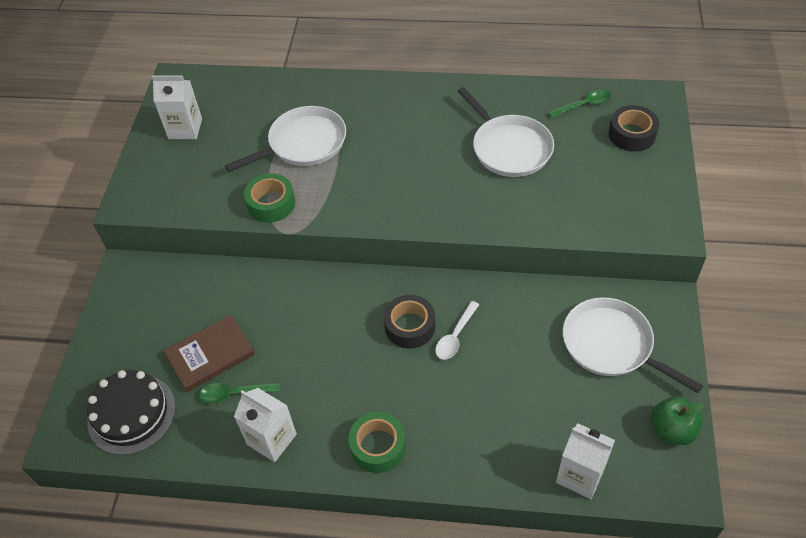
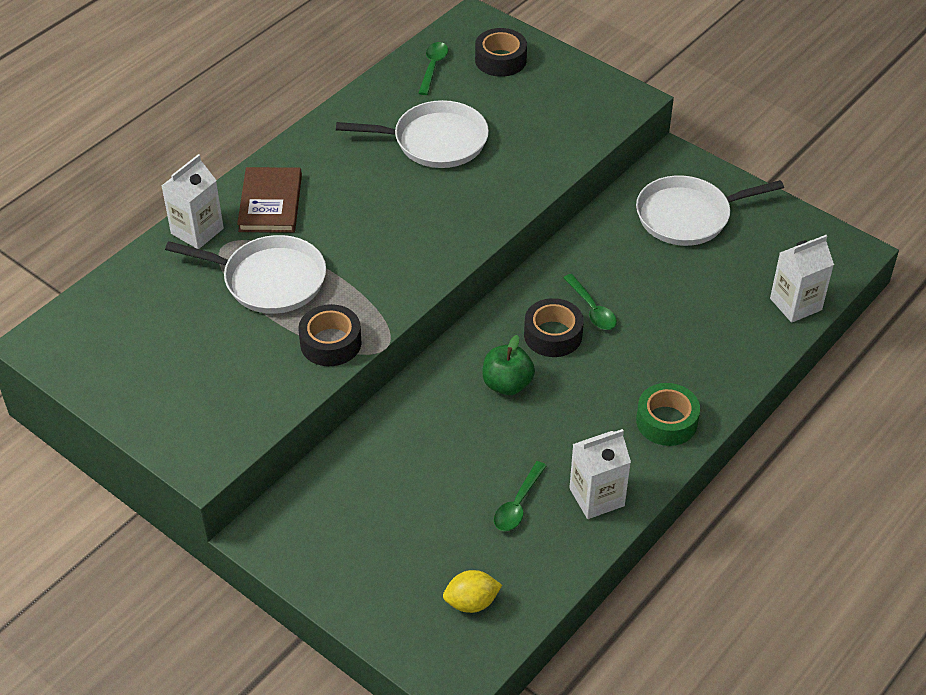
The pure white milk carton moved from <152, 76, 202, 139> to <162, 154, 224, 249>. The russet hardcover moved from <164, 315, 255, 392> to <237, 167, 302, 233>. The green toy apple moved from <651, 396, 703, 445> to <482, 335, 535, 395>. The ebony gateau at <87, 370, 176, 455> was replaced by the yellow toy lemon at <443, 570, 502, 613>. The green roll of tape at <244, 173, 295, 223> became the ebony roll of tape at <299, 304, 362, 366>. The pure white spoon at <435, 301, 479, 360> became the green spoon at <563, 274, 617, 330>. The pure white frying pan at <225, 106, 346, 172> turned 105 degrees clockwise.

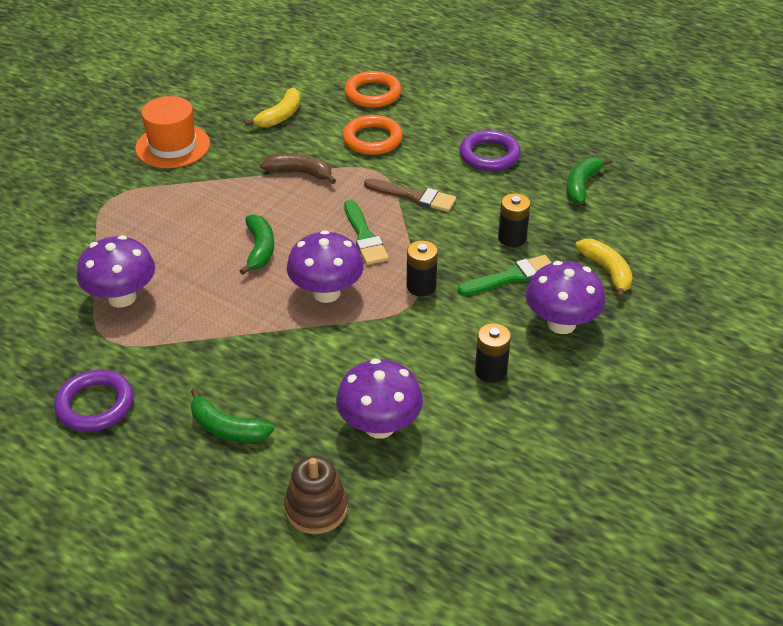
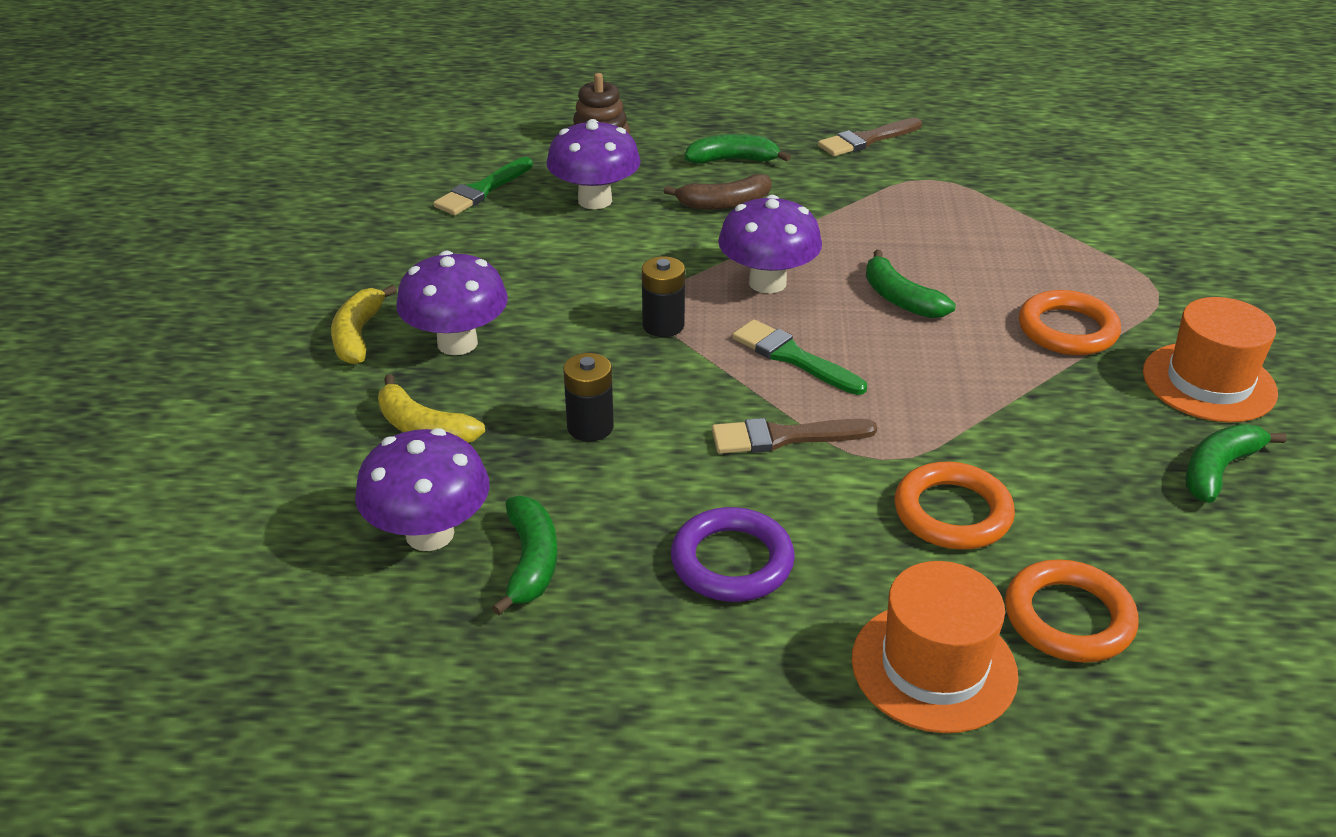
The ebony battery at <475, 323, 511, 383> disappeared. The orange tall hat at <852, 561, 1019, 733> appeared. The orange ring at <1019, 290, 1121, 355> appeared. The green banana at <1185, 424, 1287, 503> appeared. The violet mushroom moved from <77, 235, 155, 308> to <355, 428, 489, 551>. The yellow banana moved from <245, 88, 301, 128> to <331, 285, 397, 364>. The russet banana moved from <260, 153, 336, 184> to <664, 174, 772, 210>. The green paintbrush moved from <458, 255, 552, 296> to <433, 157, 533, 215>. The violet ring at <54, 370, 134, 432> was replaced by the russet paintbrush at <818, 118, 922, 156>.

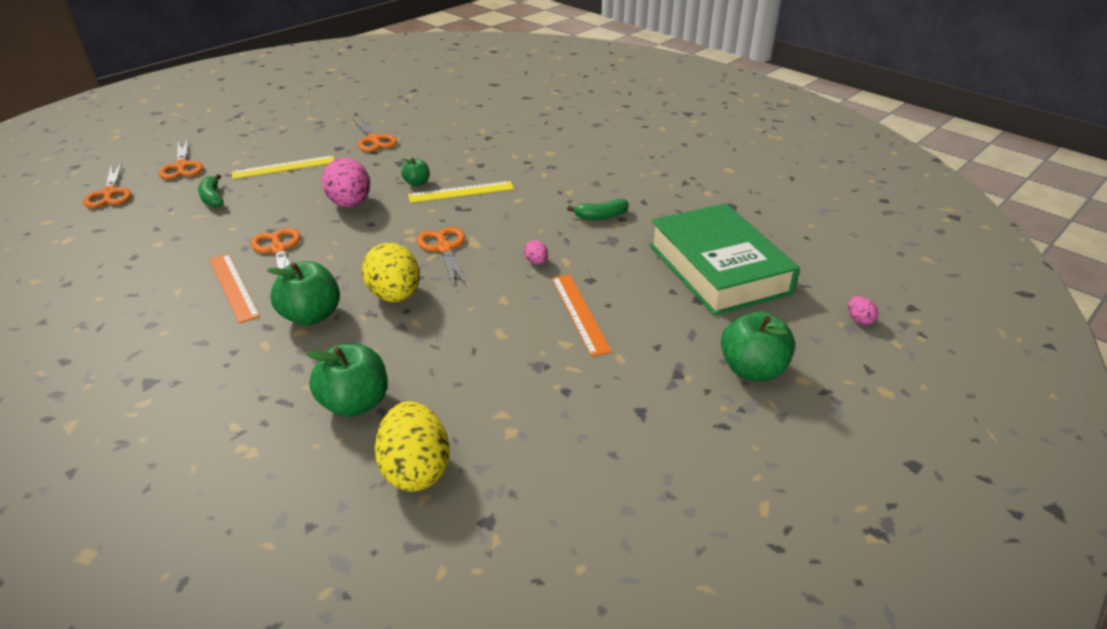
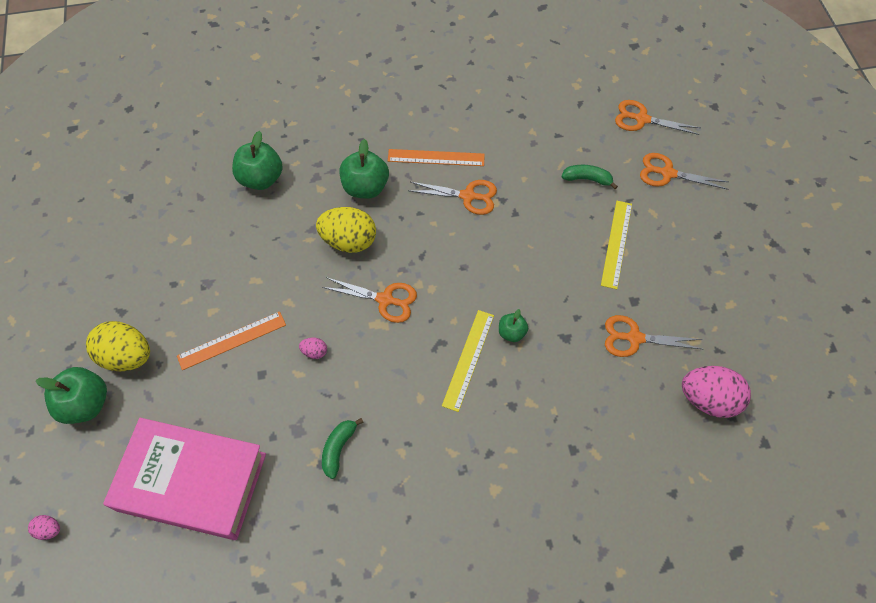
The rose-pink egg moved from <322, 158, 370, 207> to <682, 366, 751, 418>. The yellow egg moved from <375, 401, 450, 491> to <86, 321, 150, 372>. The green hardcover at <649, 203, 800, 316> became the rose-pink hardcover at <103, 418, 266, 540>. The orange straightedge at <552, 275, 612, 357> turned 45 degrees counterclockwise.

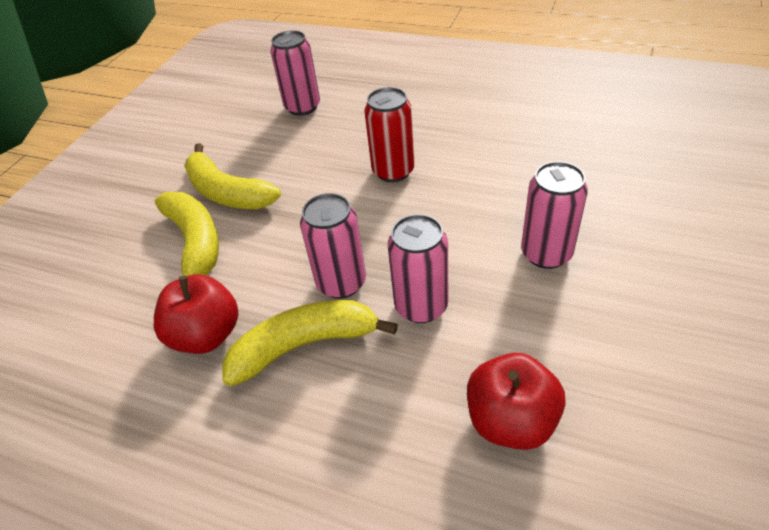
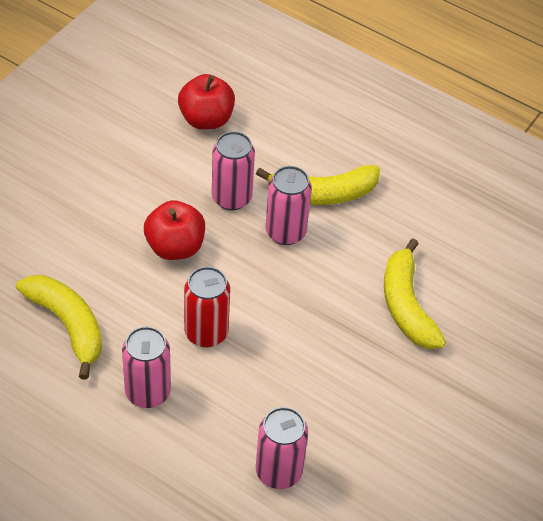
The crimson toy apple moved from <154, 274, 238, 354> to <144, 200, 205, 260>. The yellow banana moved from <184, 143, 281, 209> to <16, 275, 102, 380>. The rose-pink tin moved from <521, 161, 588, 269> to <122, 326, 171, 408>.

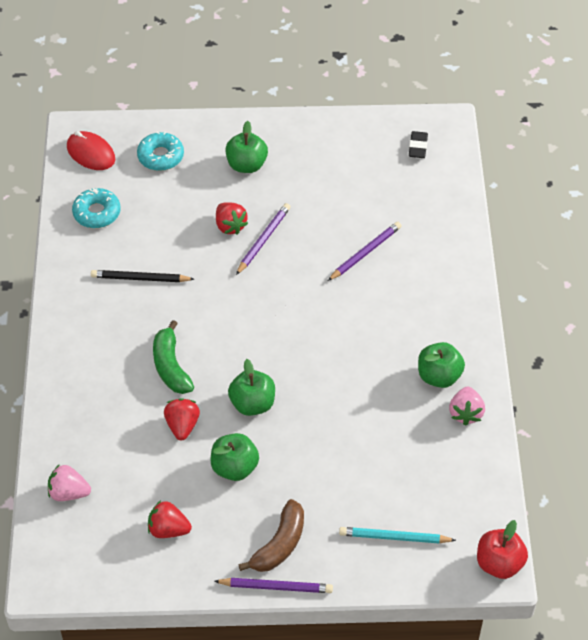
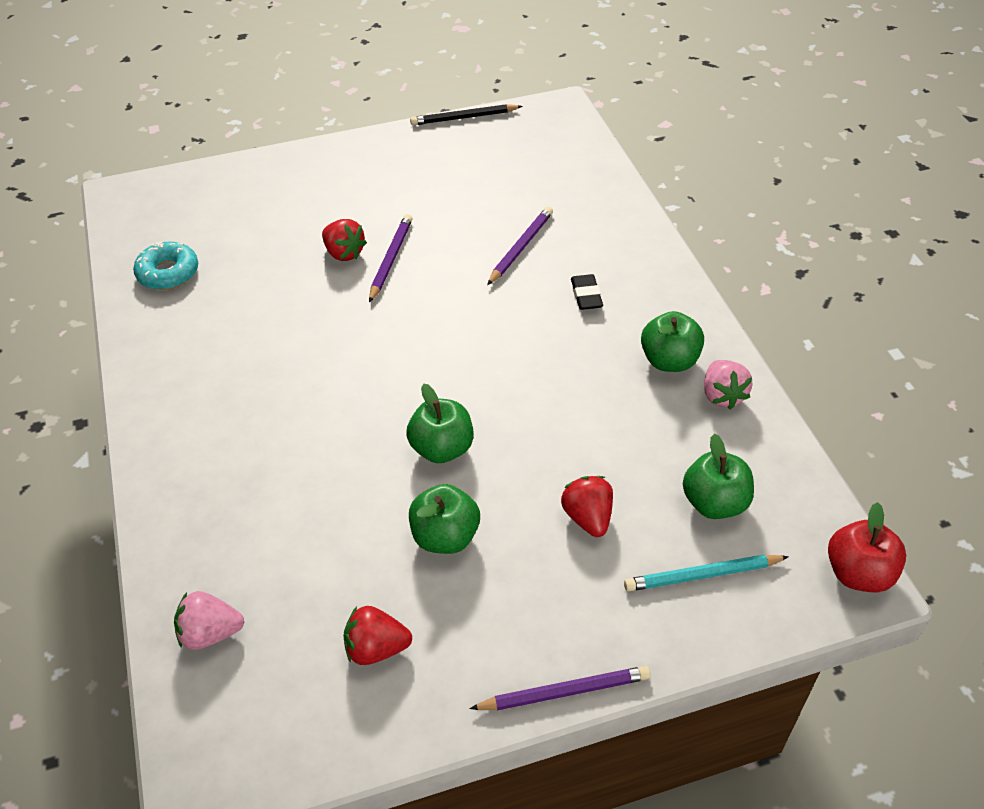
The crimson computer mouse at <67, 131, 115, 170> disappeared. The teal glazed donut at <137, 132, 184, 171> disappeared. The green banana at <153, 320, 194, 394> disappeared. The russet banana at <238, 499, 304, 572> disappeared. The ebony pencil moved from <91, 270, 194, 282> to <410, 104, 522, 125>. The crimson berry moved from <164, 398, 200, 440> to <561, 476, 613, 537>. The green toy apple moved from <225, 121, 268, 173> to <683, 434, 754, 519>. The ebony eraser moved from <409, 131, 428, 158> to <571, 274, 603, 310>.

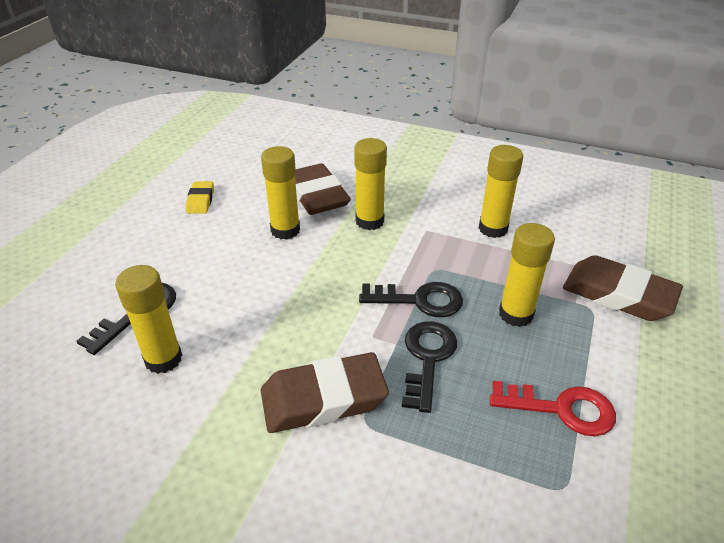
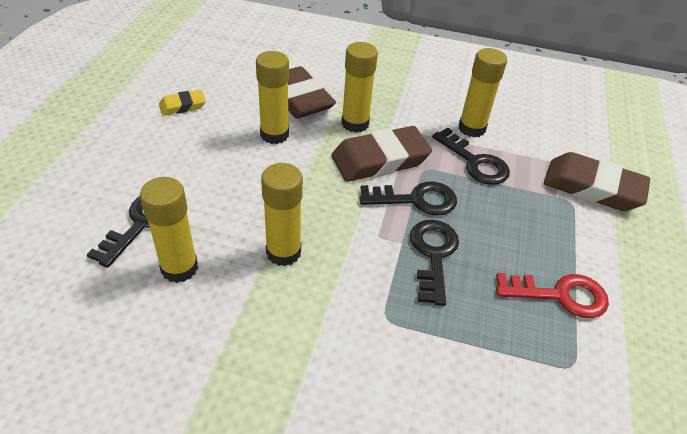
The ebony door key at <432, 128, 510, 185> appeared. The russet eraser moved from <261, 352, 389, 433> to <331, 126, 432, 182>. The yellow glue moved from <499, 223, 555, 327> to <261, 163, 303, 266>. The yellow eraser at <186, 181, 214, 214> turned 75 degrees clockwise.

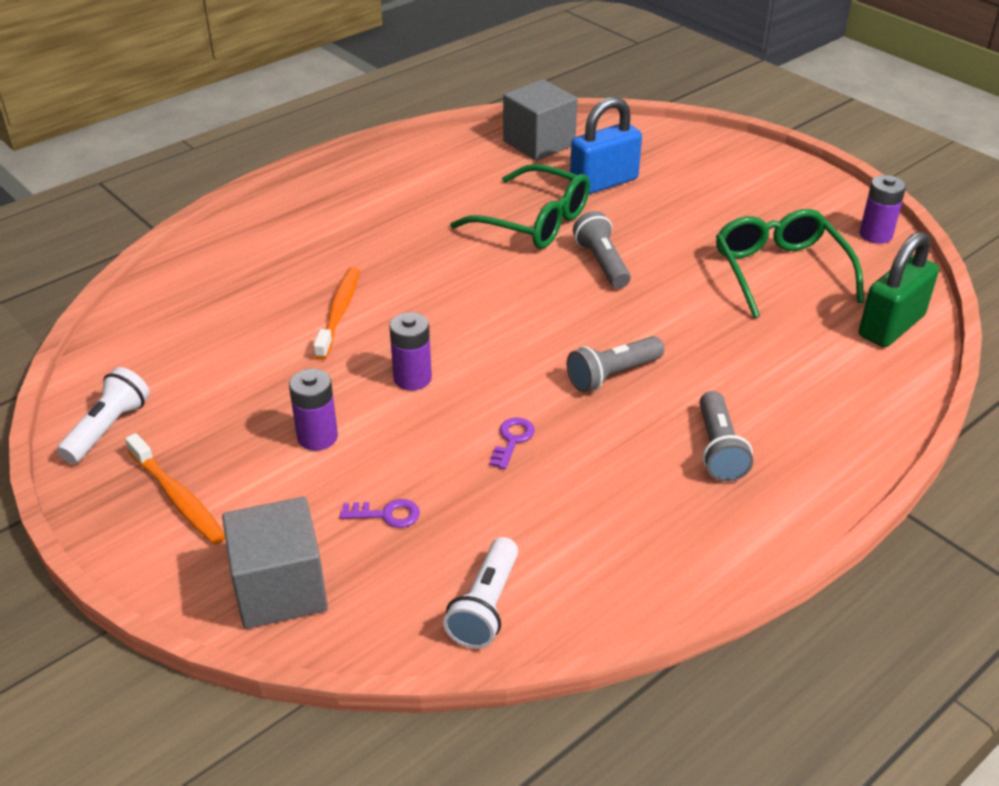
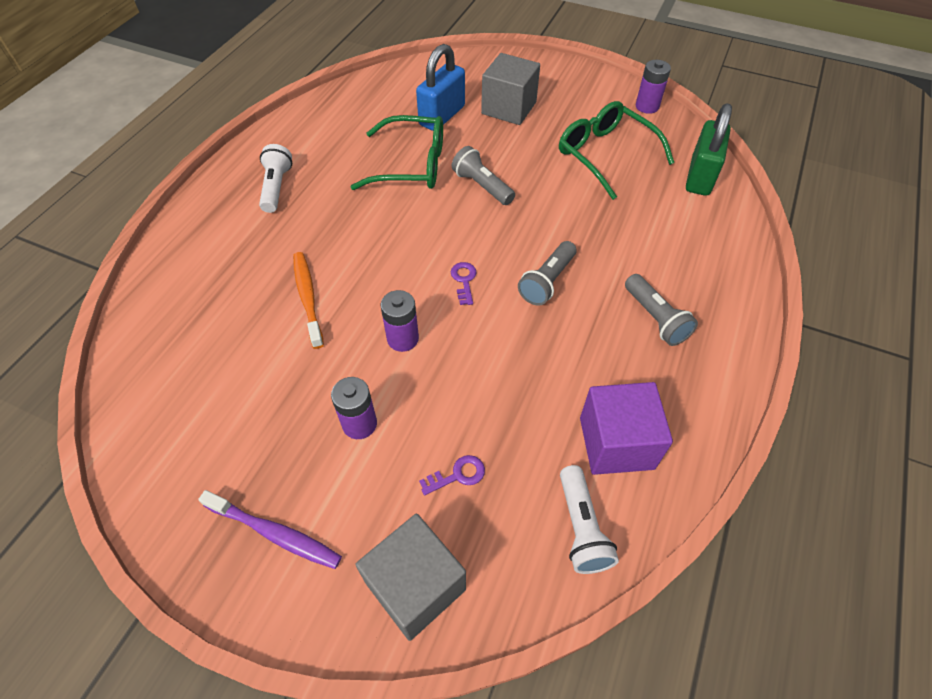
The violet block at <580, 382, 673, 475> appeared. The pure white torch moved from <57, 367, 150, 464> to <259, 144, 292, 213>. The violet door key moved from <489, 417, 535, 469> to <451, 262, 477, 305>. The gray block moved from <503, 79, 578, 161> to <481, 53, 540, 125>. The orange tooth brush at <125, 433, 225, 545> became the violet tooth brush at <198, 490, 342, 569>.

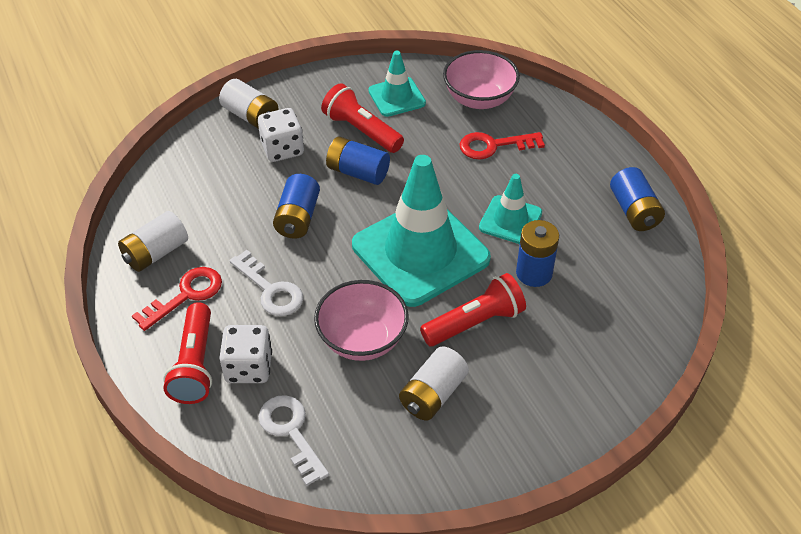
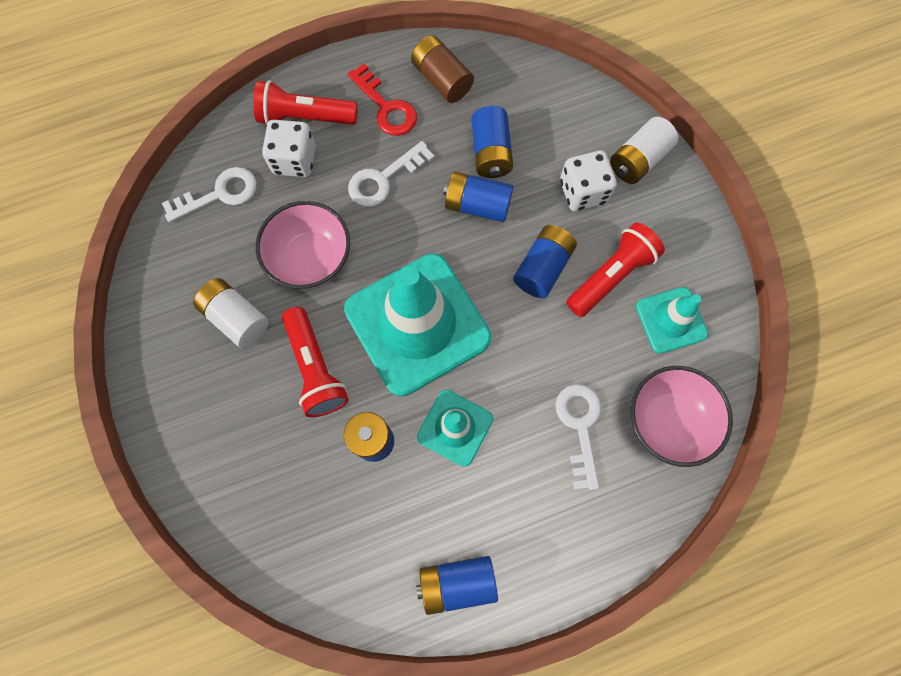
The cobalt battery at <471, 106, 513, 178> appeared. The pure white battery at <118, 211, 188, 272> became the russet battery at <411, 35, 474, 103>. The crimson door key at <460, 132, 545, 159> became the pure white door key at <555, 384, 602, 490>.

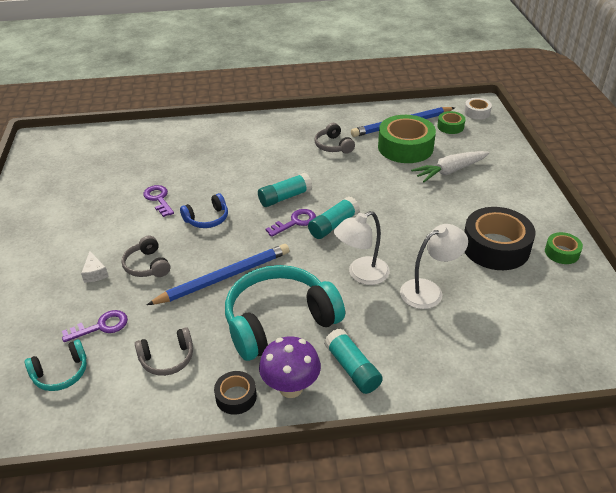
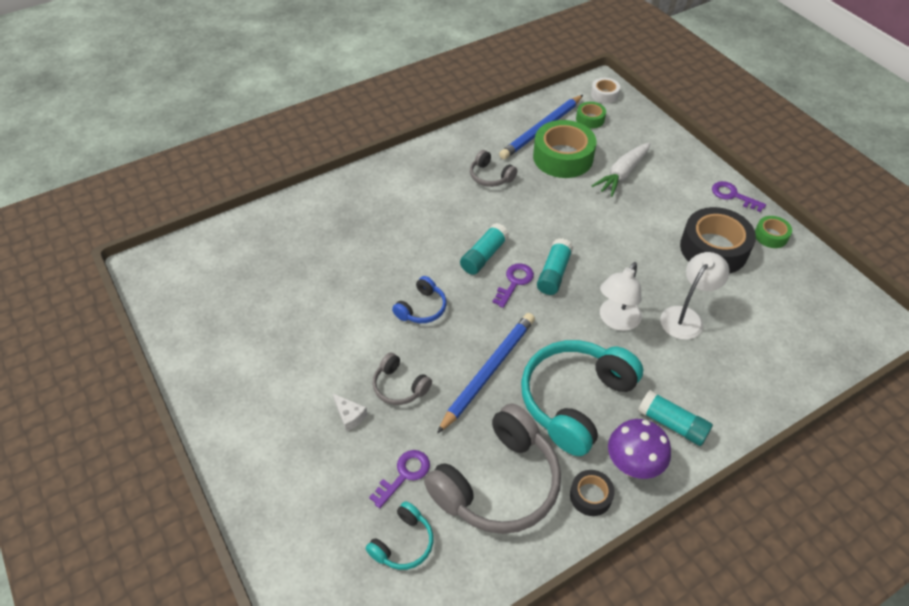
The violet door key moved from <143, 185, 174, 217> to <712, 181, 766, 212>. The gray headphones at <135, 327, 193, 376> changed to 2.08 times the size.

